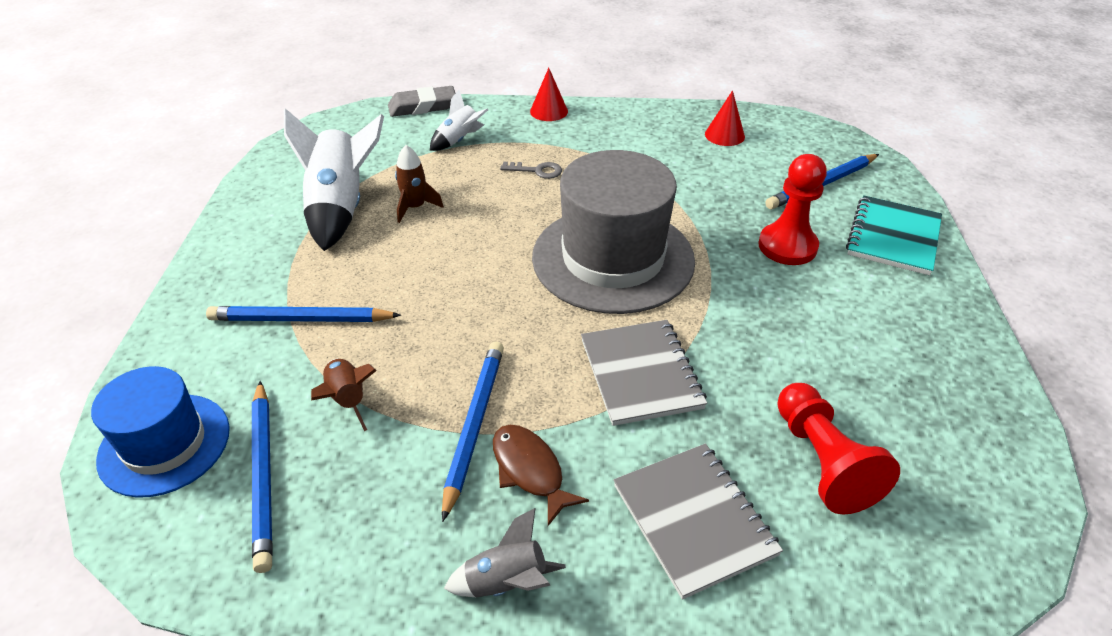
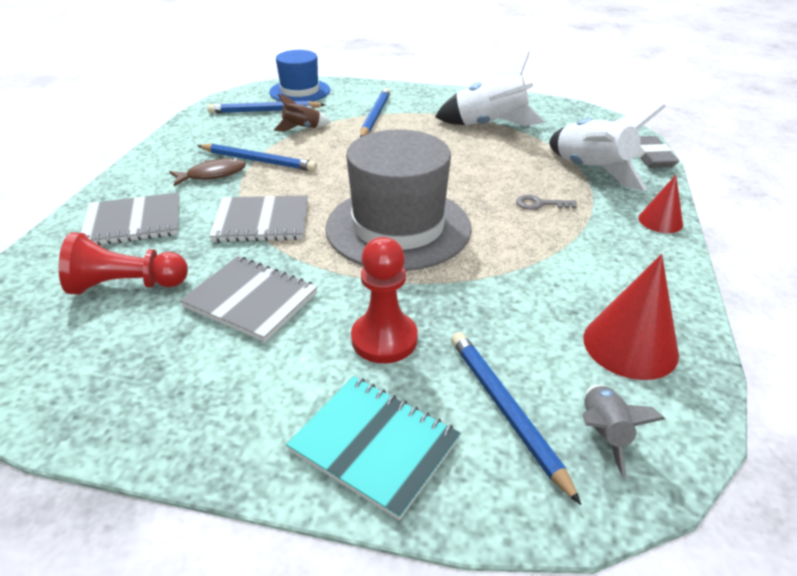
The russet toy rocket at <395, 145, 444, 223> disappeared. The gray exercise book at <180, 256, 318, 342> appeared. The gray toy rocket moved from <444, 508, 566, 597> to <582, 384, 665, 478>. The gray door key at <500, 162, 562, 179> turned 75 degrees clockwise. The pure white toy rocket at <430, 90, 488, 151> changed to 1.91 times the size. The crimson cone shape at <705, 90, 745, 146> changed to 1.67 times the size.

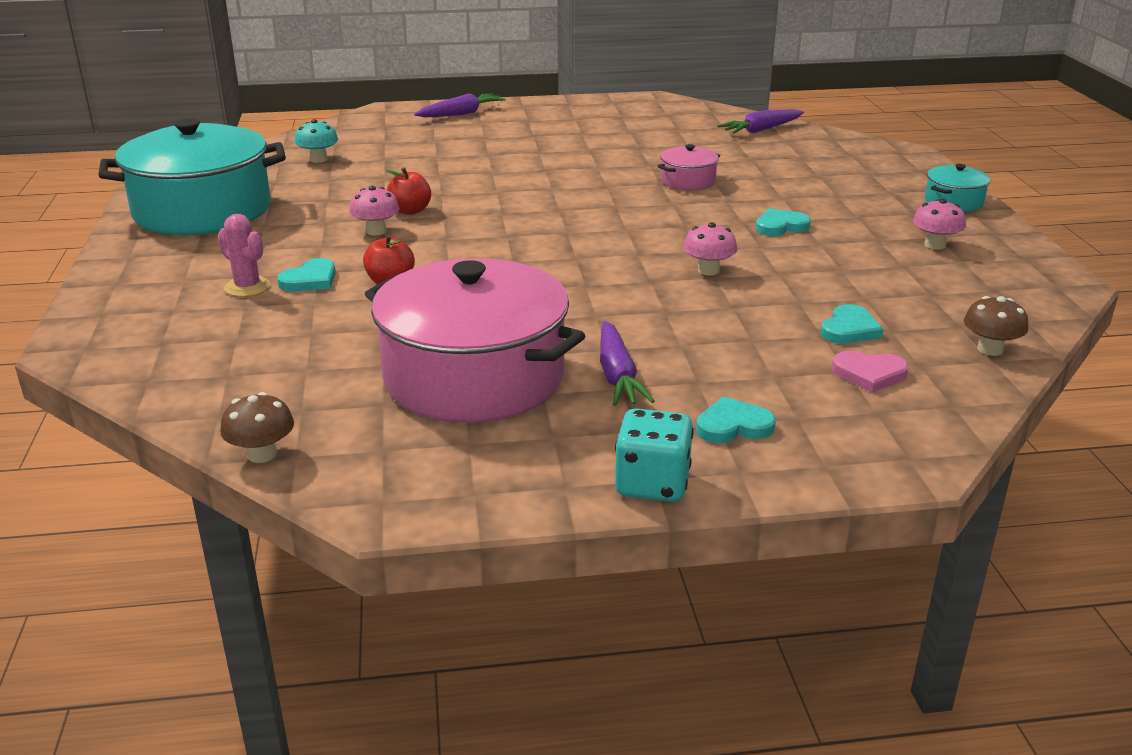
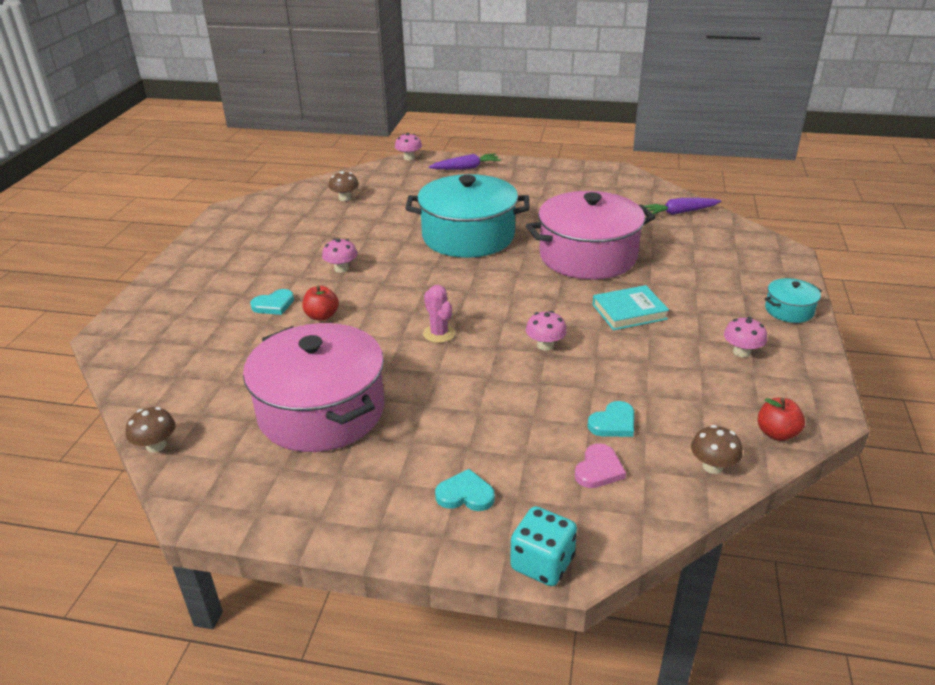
The violet carrot at <600, 321, 655, 406> disappeared. The rose-pink mushroom at <395, 133, 422, 161> appeared. The teal cooking pot moved from <98, 118, 286, 235> to <405, 174, 530, 258>. The rose-pink saguaro cactus moved from <218, 214, 270, 297> to <423, 285, 456, 343>. The crimson toy apple moved from <385, 167, 431, 215> to <757, 398, 805, 441>. The teal die moved from <615, 409, 694, 502> to <510, 506, 577, 586>. The teal heart at <756, 208, 811, 236> was replaced by the teal hardcover at <593, 285, 669, 330>. The teal mushroom at <295, 119, 338, 163> became the russet mushroom at <329, 171, 359, 201>. The rose-pink heart at <832, 351, 909, 393> turned 90 degrees counterclockwise. The rose-pink cooking pot at <658, 144, 720, 190> changed to 2.32 times the size.

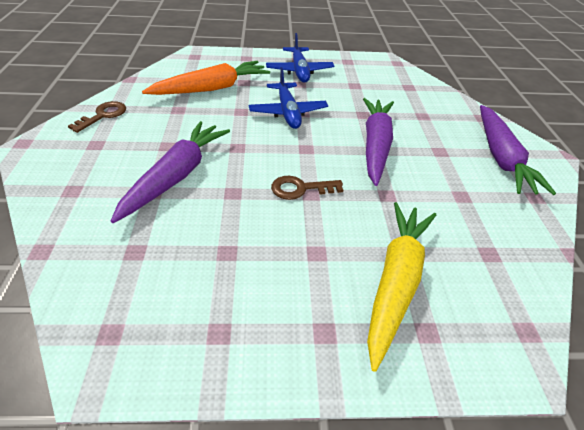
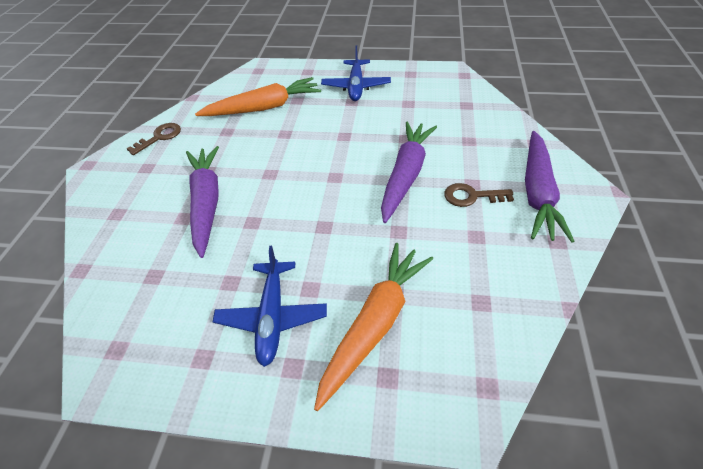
The cobalt toy plane moved from <249, 67, 328, 129> to <213, 246, 327, 367>. The russet door key moved from <271, 176, 343, 200> to <444, 183, 514, 207>. The yellow carrot at <367, 202, 436, 372> became the orange carrot at <314, 243, 433, 411>. The violet carrot at <111, 121, 230, 223> turned 45 degrees counterclockwise.

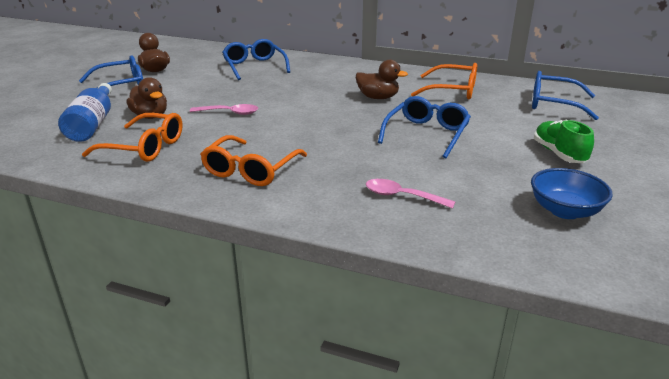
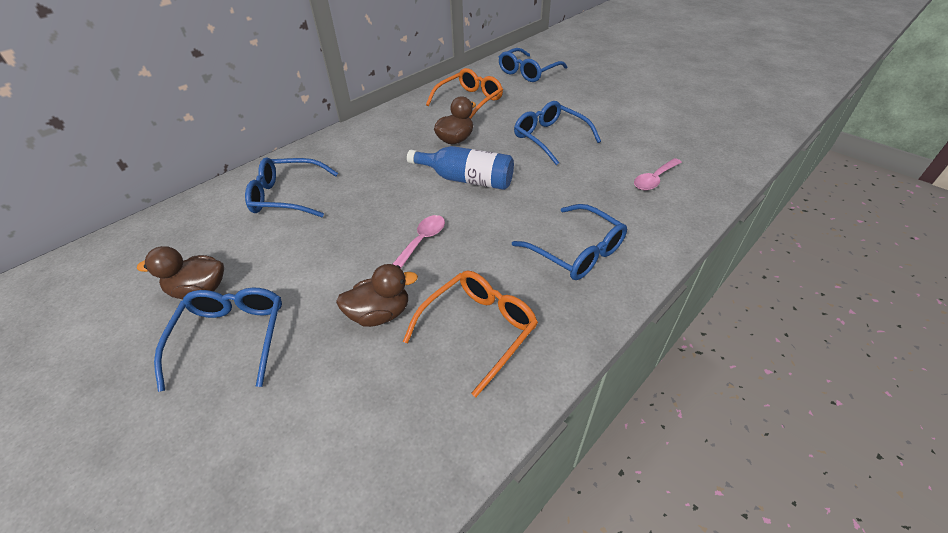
The cobalt bowl at <531, 168, 613, 219> disappeared. The green sneaker at <534, 120, 594, 163> disappeared. The cobalt drink bottle moved from <58, 83, 112, 142> to <407, 146, 514, 190>. The orange spectacles at <200, 135, 307, 186> became the cobalt spectacles at <512, 204, 627, 280>.

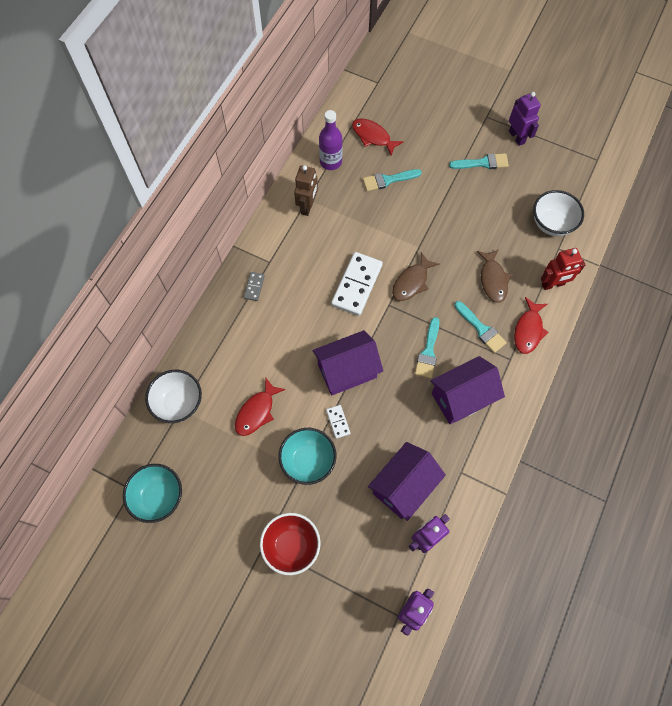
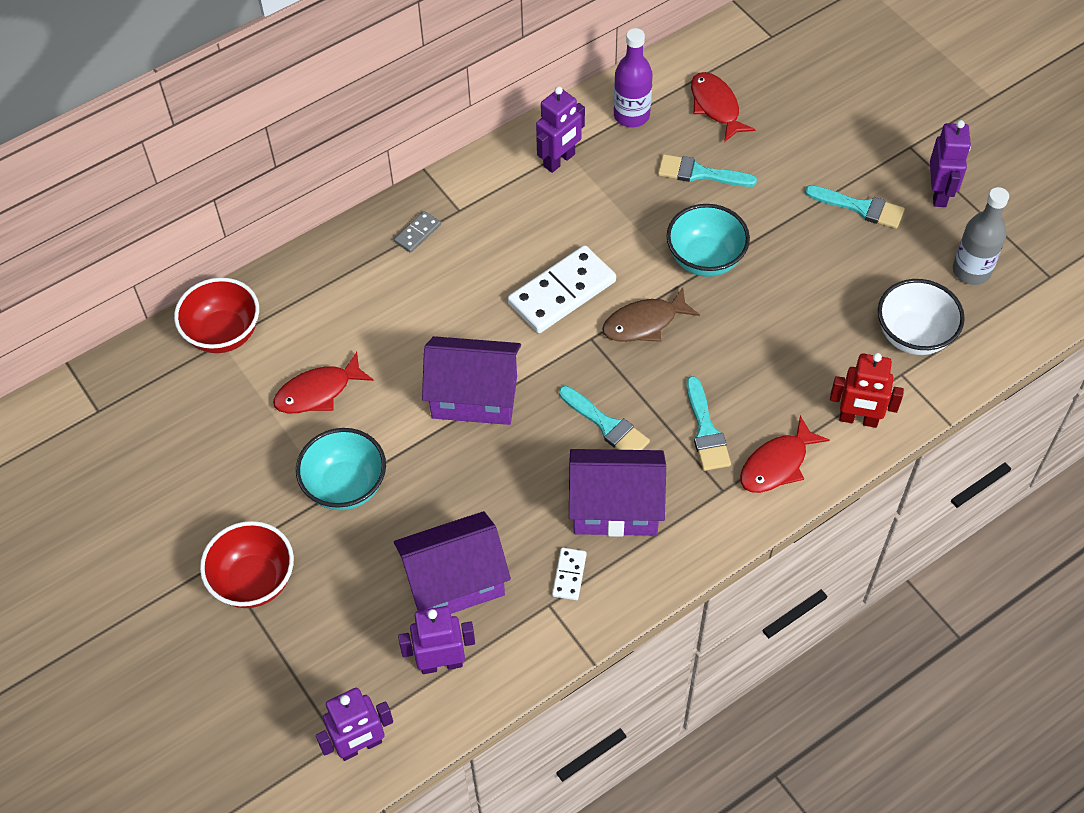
The russet fish at <477, 249, 512, 303> disappeared. The gray drink bottle at <953, 187, 1009, 285> appeared. The teal bowl moved from <123, 464, 182, 523> to <666, 204, 750, 277>. The pure white domino moved from <326, 405, 350, 439> to <552, 548, 587, 600>. The pure white bowl at <145, 370, 202, 423> became the crimson bowl at <174, 277, 259, 353>. The russet robot at <294, 165, 318, 216> became the violet robot at <536, 86, 585, 173>. The teal paintbrush at <415, 317, 439, 379> turned 90 degrees counterclockwise.

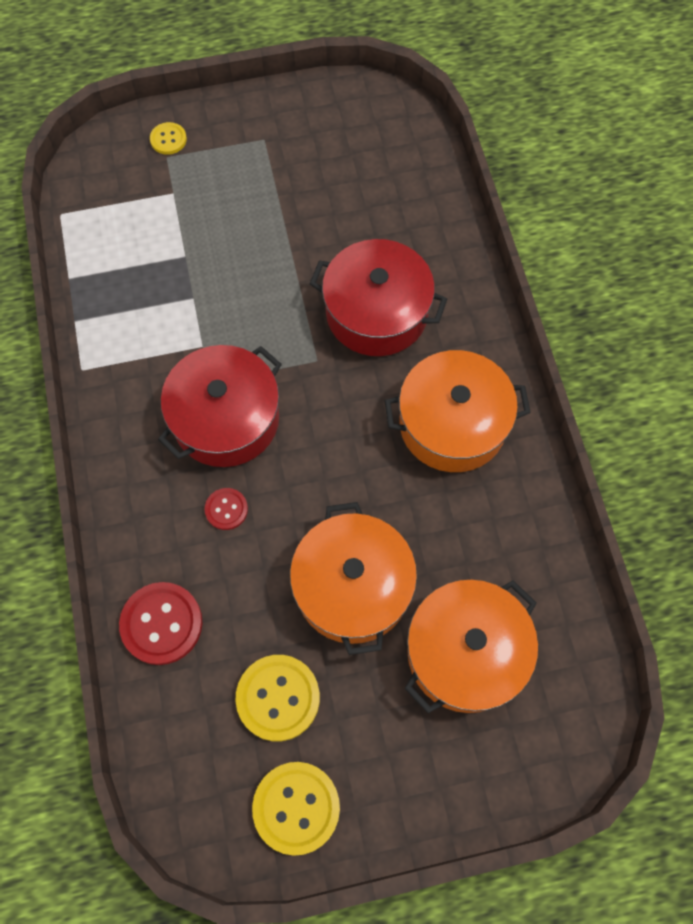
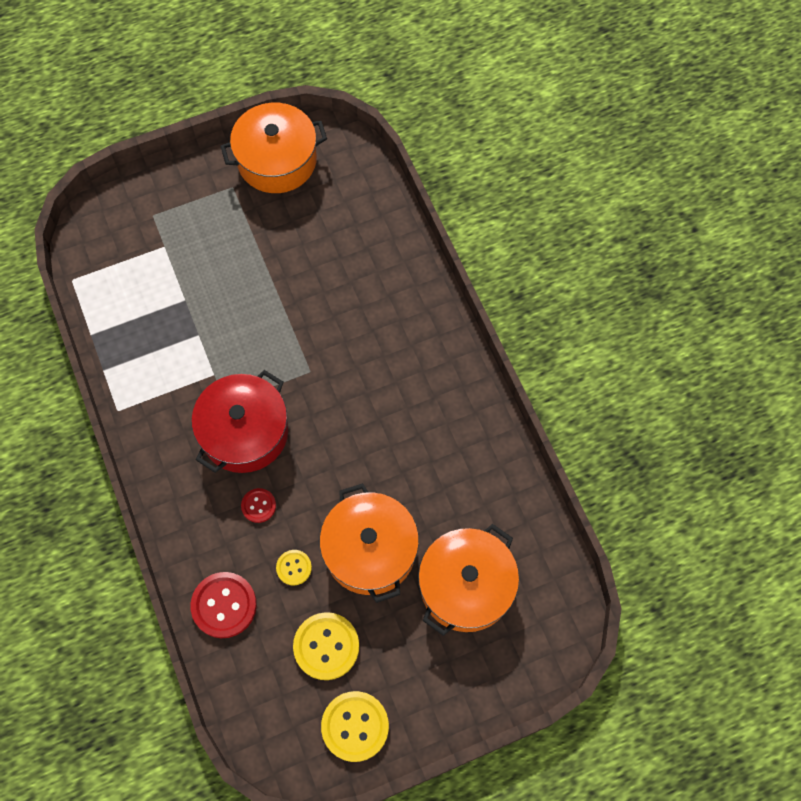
The crimson cooking pot at <310, 239, 447, 356> disappeared. The yellow sewing button moved from <150, 122, 187, 155> to <276, 550, 312, 585>. The orange cooking pot moved from <385, 350, 531, 472> to <221, 103, 327, 193>.

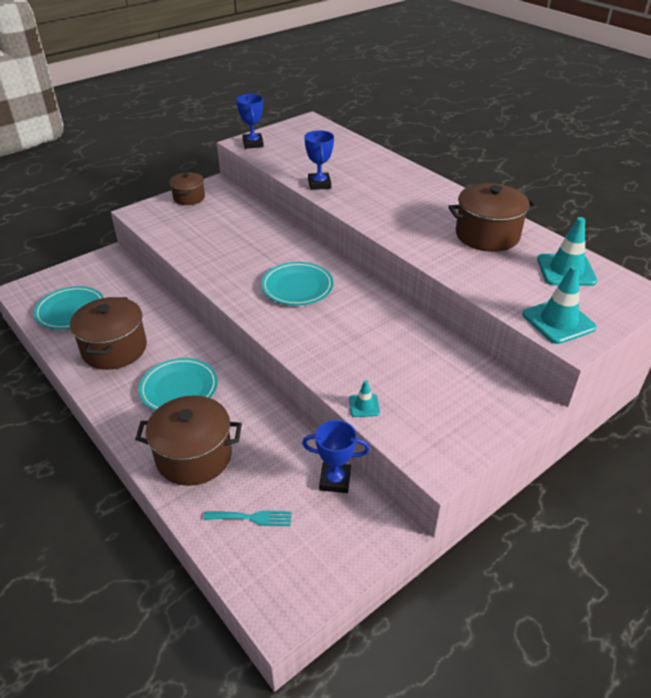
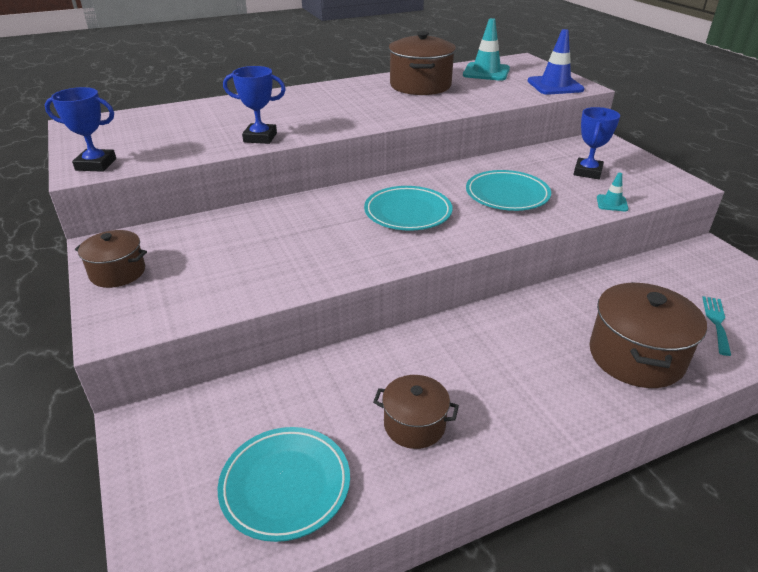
The teal dinner plate moved from <139, 358, 218, 411> to <466, 170, 551, 211>. The cobalt award cup moved from <302, 420, 370, 493> to <574, 107, 620, 179>. The teal safety cone at <522, 266, 597, 344> became the cobalt safety cone at <528, 29, 585, 95>. The russet cooking pot at <70, 297, 147, 370> changed to 0.59 times the size.

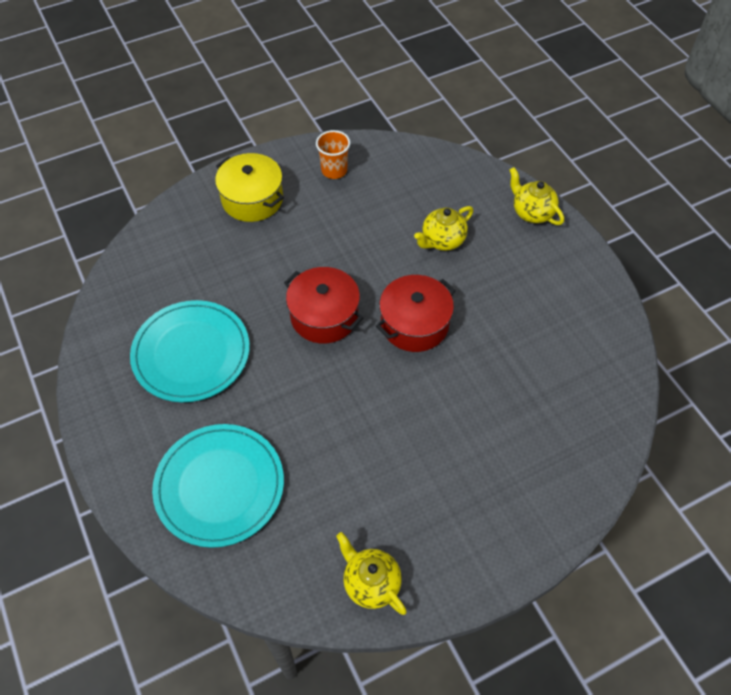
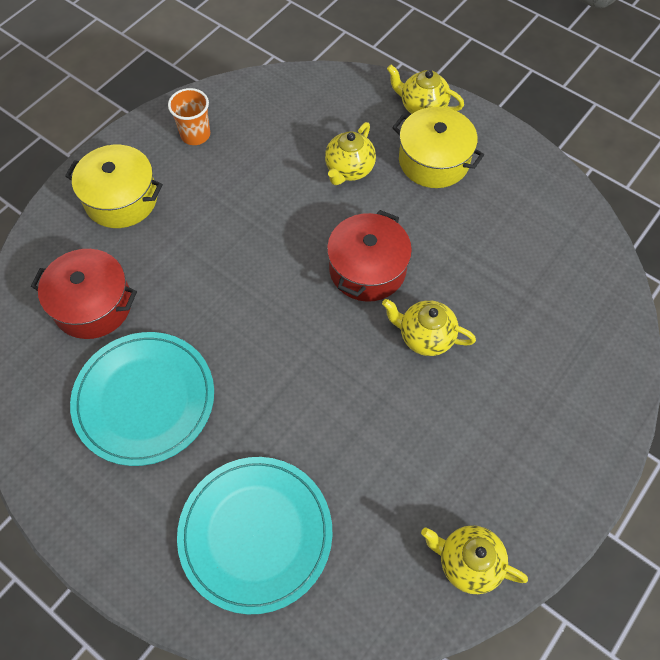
The yellow china teapot at <382, 299, 476, 356> appeared. The yellow cooking pot at <392, 107, 484, 188> appeared. The crimson cooking pot moved from <284, 267, 363, 343> to <31, 249, 137, 339>.

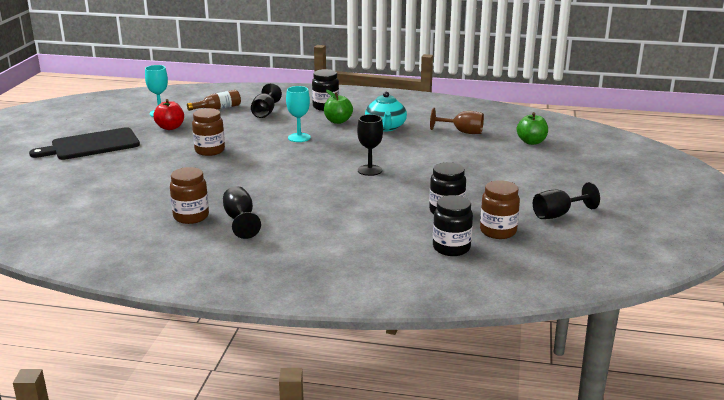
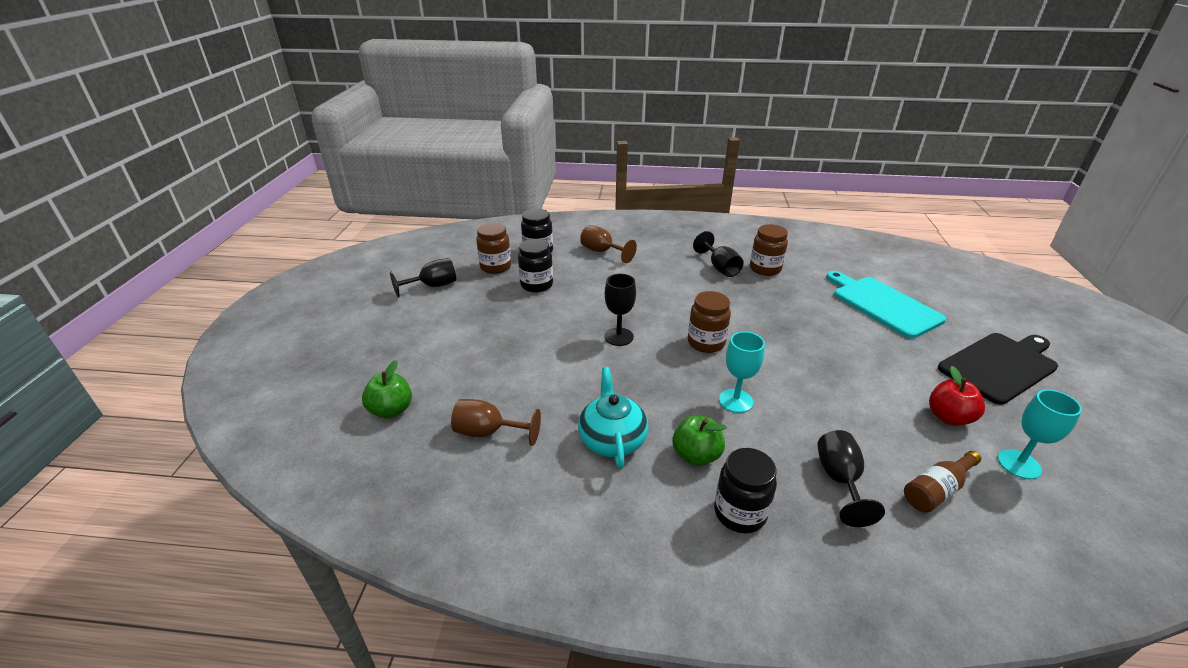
The russet wine glass at <580, 225, 637, 263> appeared. The teal chopping board at <826, 271, 946, 338> appeared. The russet preserve jar moved from <192, 108, 225, 156> to <688, 291, 731, 353>.

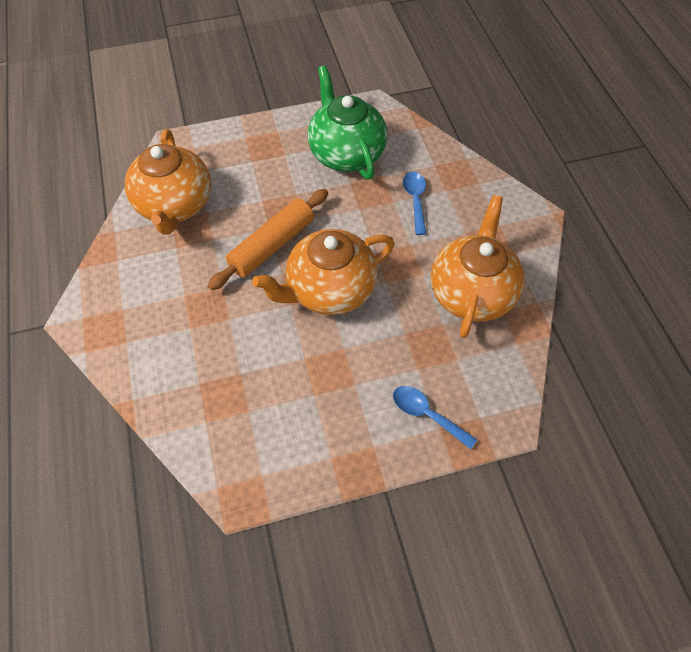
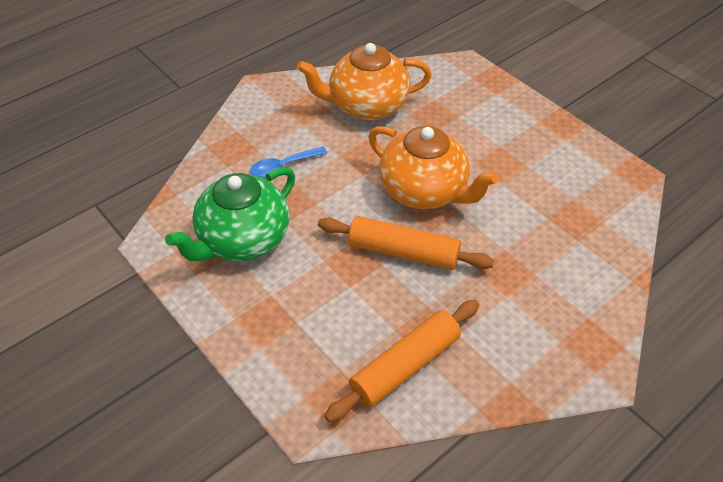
The cobalt spoon at <393, 386, 477, 449> disappeared. The orange china teapot at <125, 129, 211, 235> was replaced by the orange rolling pin at <325, 300, 479, 422>.

